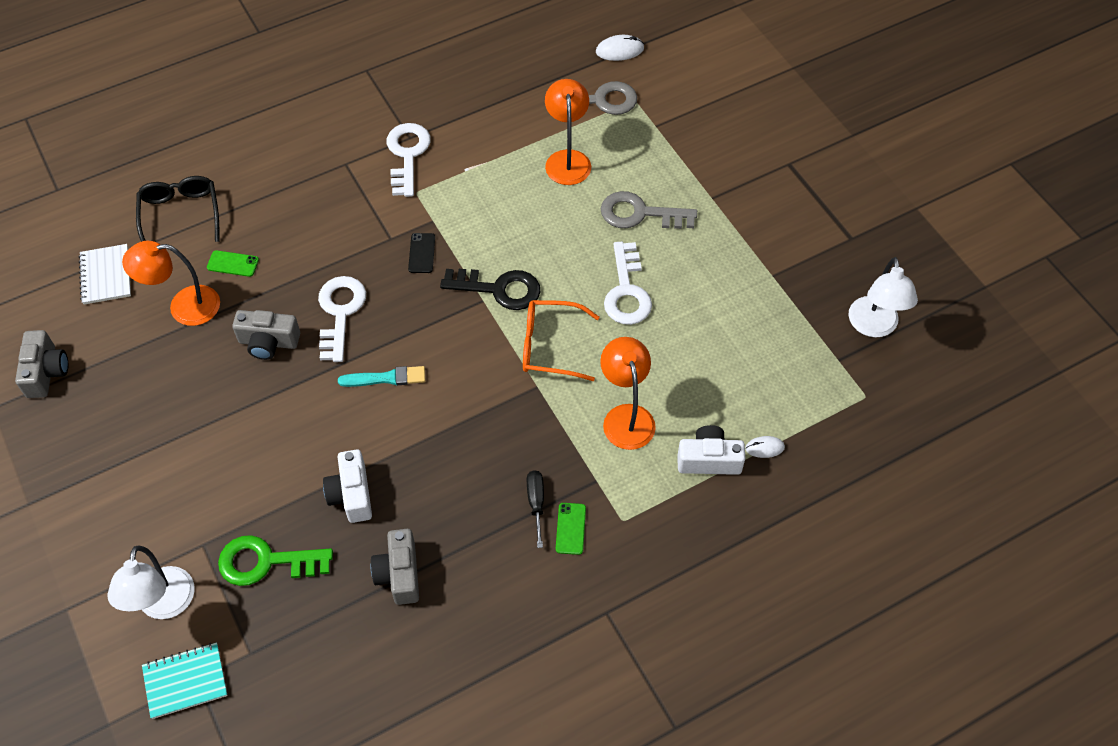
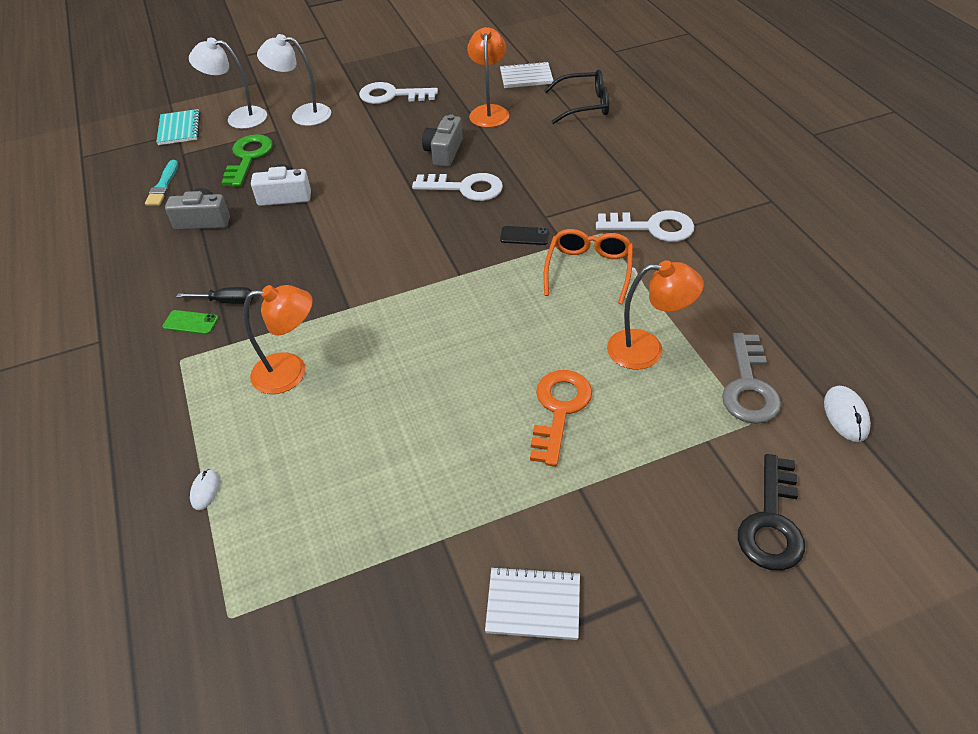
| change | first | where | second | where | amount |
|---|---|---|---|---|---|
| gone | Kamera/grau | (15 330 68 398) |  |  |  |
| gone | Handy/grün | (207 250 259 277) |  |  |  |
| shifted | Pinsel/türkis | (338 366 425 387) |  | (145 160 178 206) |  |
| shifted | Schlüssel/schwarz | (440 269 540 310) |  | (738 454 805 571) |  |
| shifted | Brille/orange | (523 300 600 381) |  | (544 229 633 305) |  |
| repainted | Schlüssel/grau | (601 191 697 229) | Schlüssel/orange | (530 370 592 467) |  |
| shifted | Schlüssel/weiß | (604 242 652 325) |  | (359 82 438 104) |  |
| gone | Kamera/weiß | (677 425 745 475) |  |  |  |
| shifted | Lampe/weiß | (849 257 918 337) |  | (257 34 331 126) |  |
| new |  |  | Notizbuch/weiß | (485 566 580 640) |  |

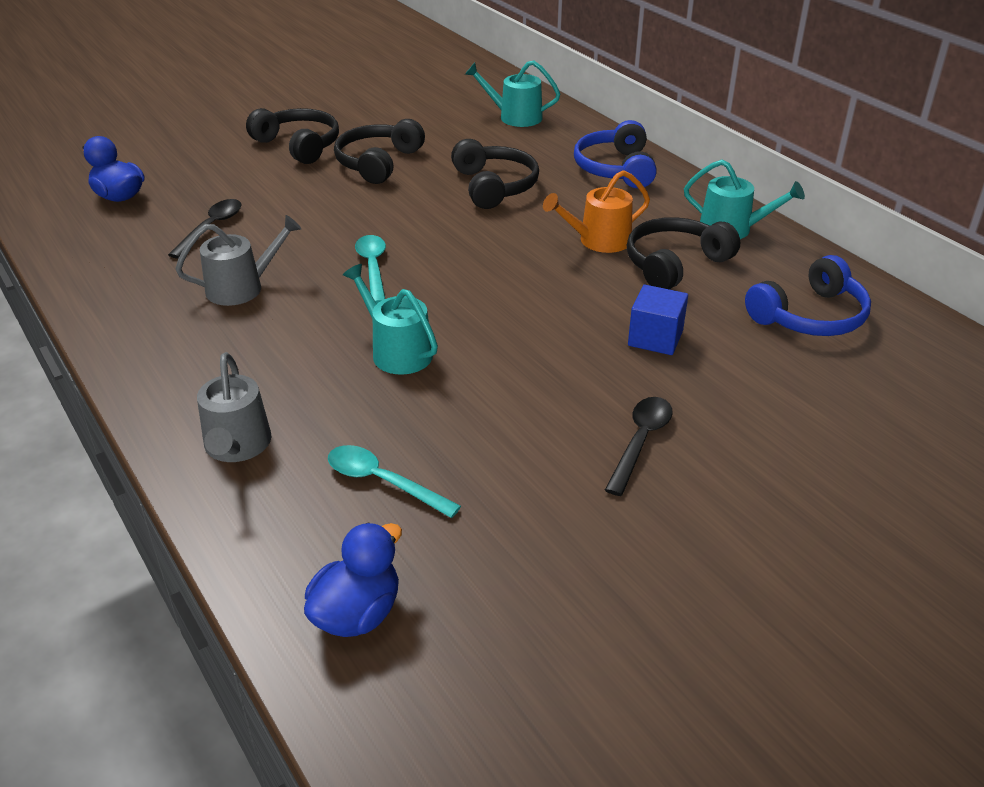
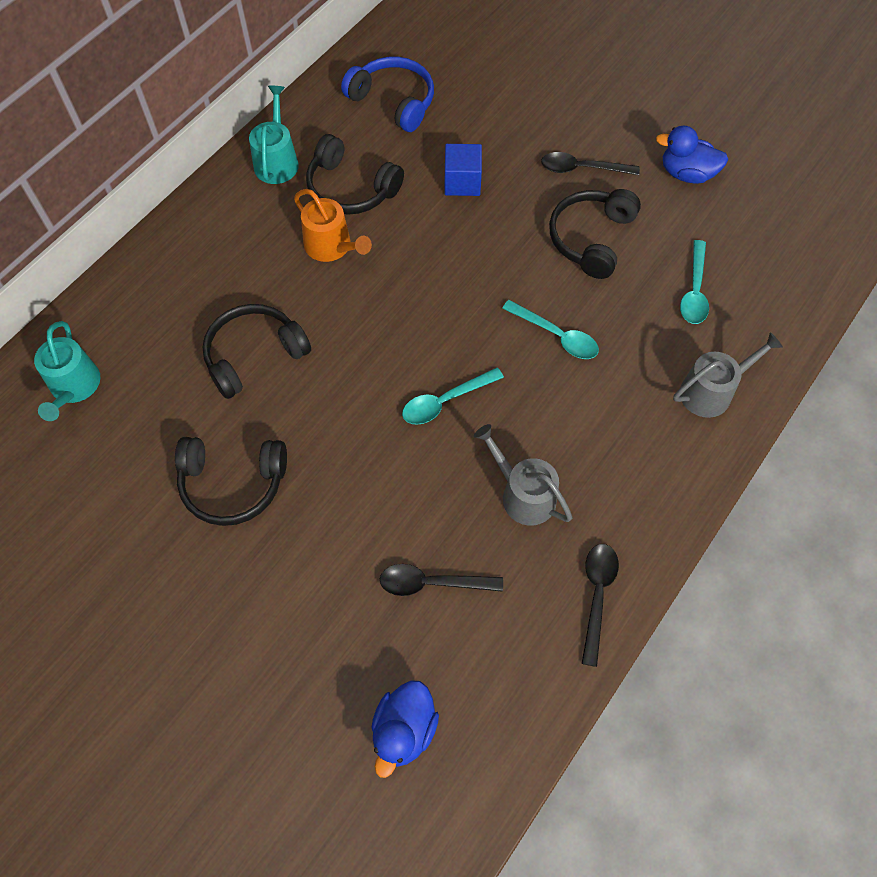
| change | first | where | second | where | amount |
|---|---|---|---|---|---|
| shifted | Kopfhörer/schwarz | (246 108 339 164) |  | (549 189 641 279) |  |
| shifted | Ente/blau | (304 523 402 637) |  | (656 126 728 184) |  |
| swapped | Gießkanne/türkis | (343 264 438 375) | Löffel/türkis | (502 300 599 359) |  |
| gone | Kopfhörer/blau | (574 120 657 188) |  |  |  |
| new |  |  | Löffel/schwarz | (582 544 619 667) |  |

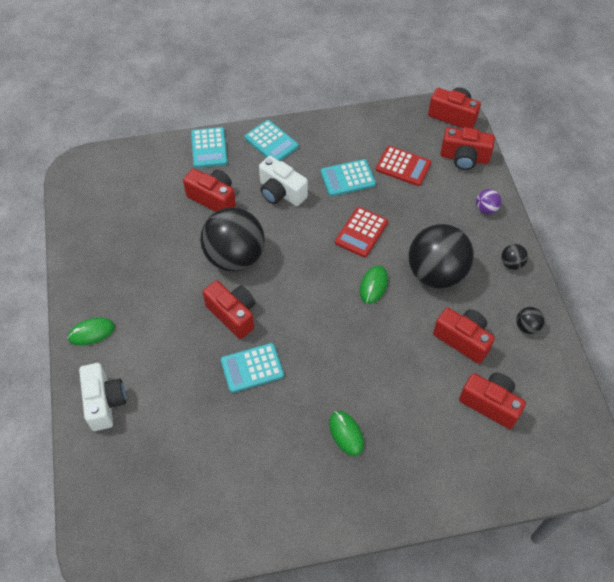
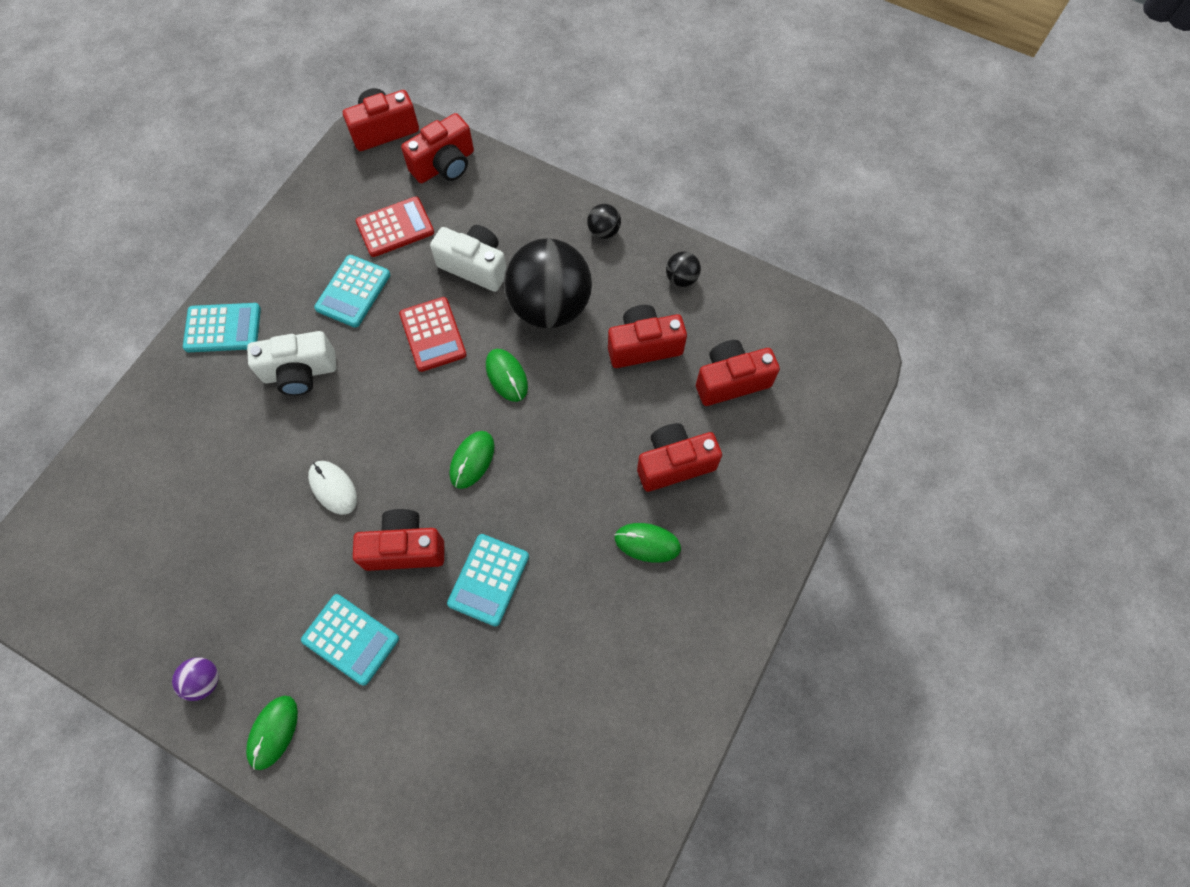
| change | first | where | second | where | amount |
|---|---|---|---|---|---|
| shifted | Kamera/weiß | (79 363 126 431) |  | (430 225 506 292) |  |
| shifted | Kamera/rot | (183 169 236 212) |  | (637 423 722 492) |  |
| shifted | Taschenrechner/türkis | (191 127 227 168) |  | (301 594 399 686) |  |
| swapped | Ball/schwarz | (200 207 265 271) | Computermaus/weiß | (308 461 357 515) |  |
| shifted | Ball/lila | (476 189 502 214) |  | (172 657 219 701) |  |
| new |  |  | Computermaus/grün | (450 431 495 489) |  |

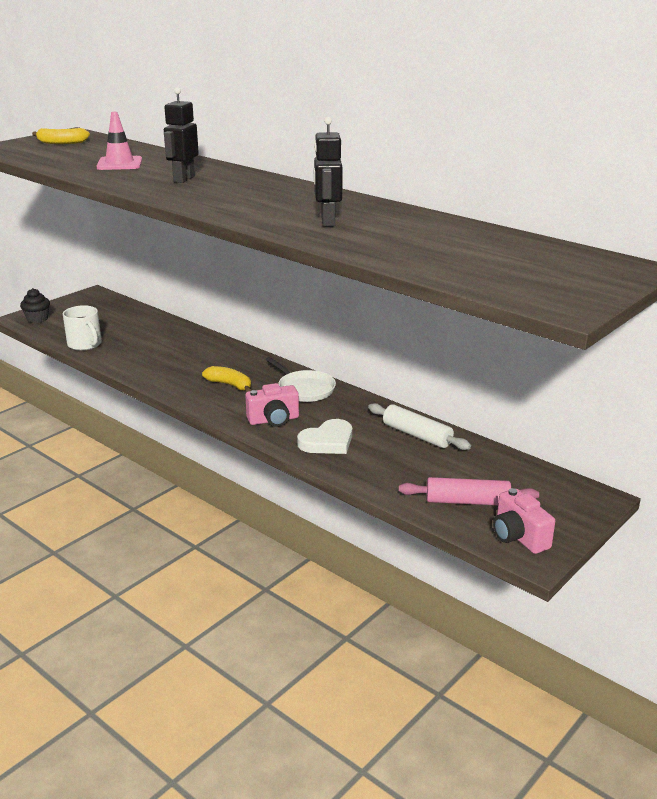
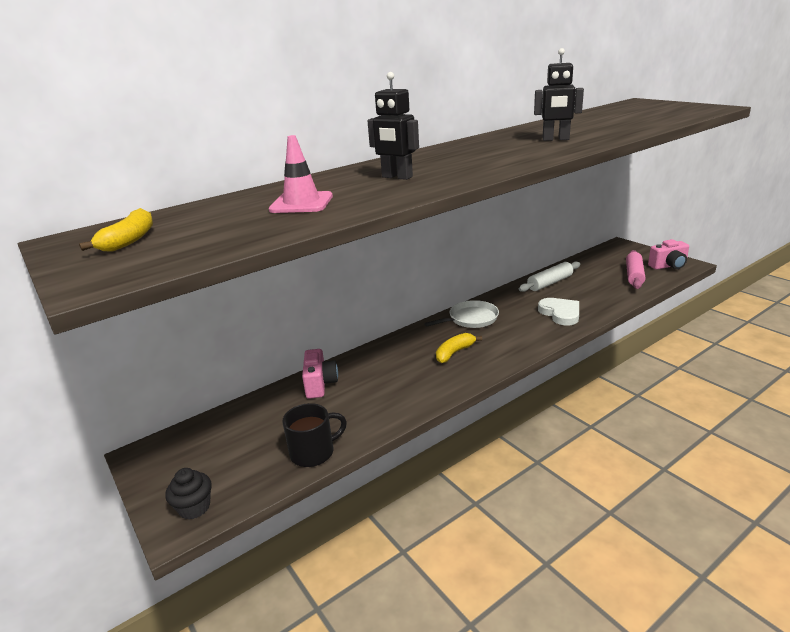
| change | first | where | second | where | amount |
|---|---|---|---|---|---|
| repainted | Tasse/weiß | (63 305 102 351) | Tasse/schwarz | (282 403 347 467) |  |
| shifted | Kamera/rosa | (245 383 299 427) |  | (302 349 338 399) |  |

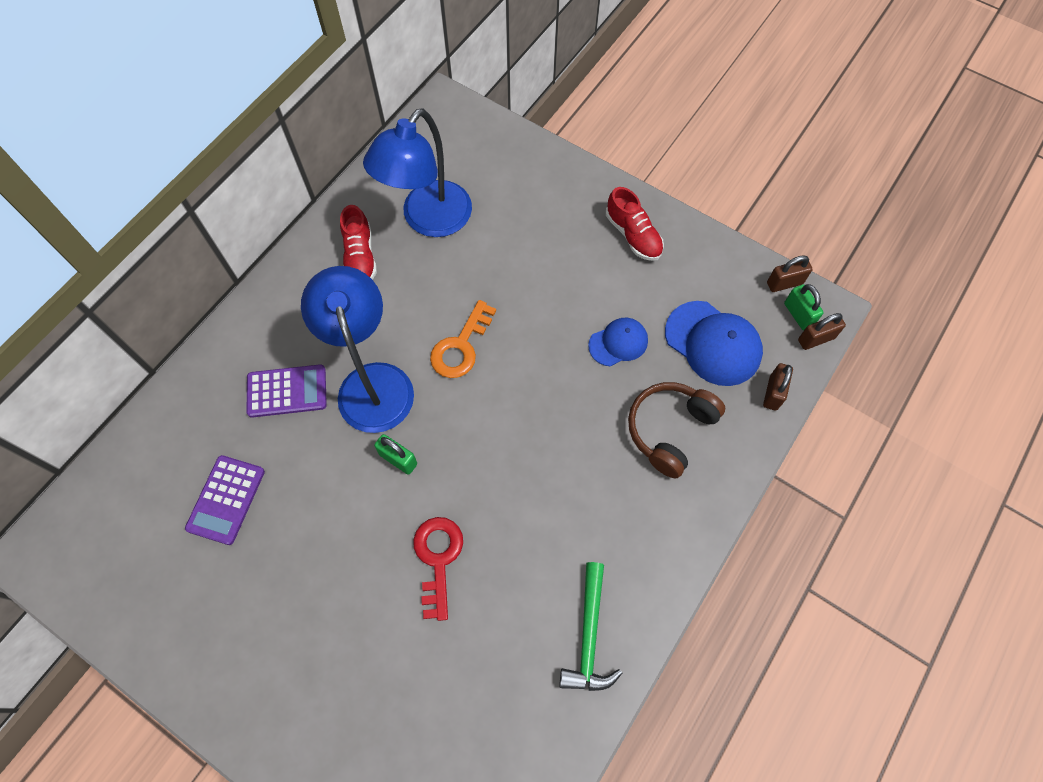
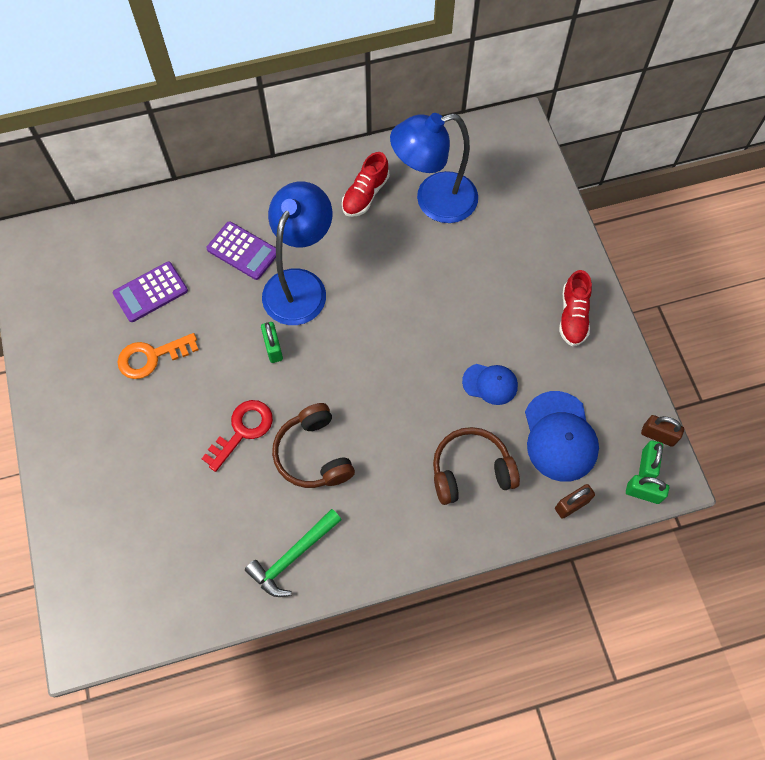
| change | first | where | second | where | amount |
|---|---|---|---|---|---|
| shifted | Schlüssel/orange | (430 300 496 378) |  | (117 333 199 379) |  |
| repainted | Vorhängeschloss/braun | (798 313 846 350) | Vorhängeschloss/grün | (626 475 669 504) |  |
| new |  |  | Kopfhörer/braun | (272 403 355 488) |  |

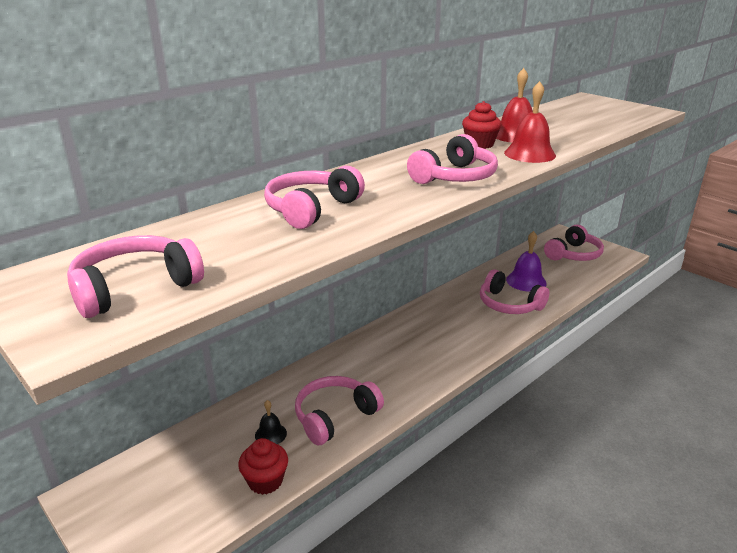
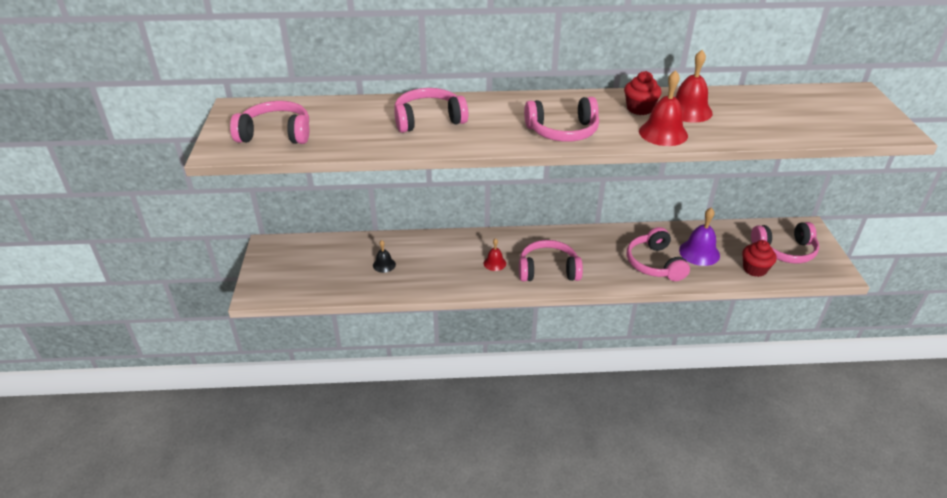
| change | first | where | second | where | amount |
|---|---|---|---|---|---|
| shifted | Muffin/rot | (238 438 288 495) |  | (742 240 777 277) |  |
| shifted | Kopfhörer/rosa | (295 376 384 445) |  | (519 240 583 282) |  |
| new |  |  | Glocke/rot | (484 238 506 271) |  |

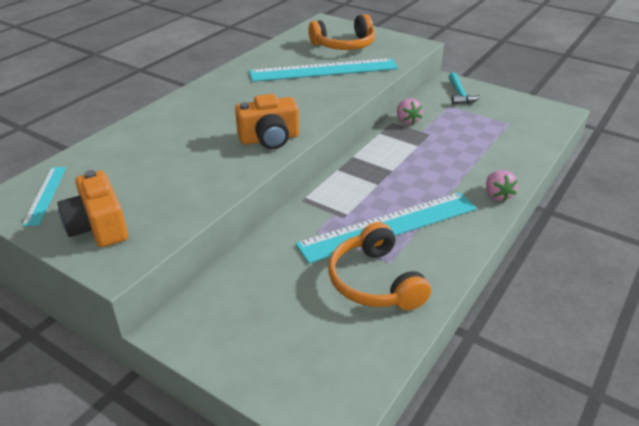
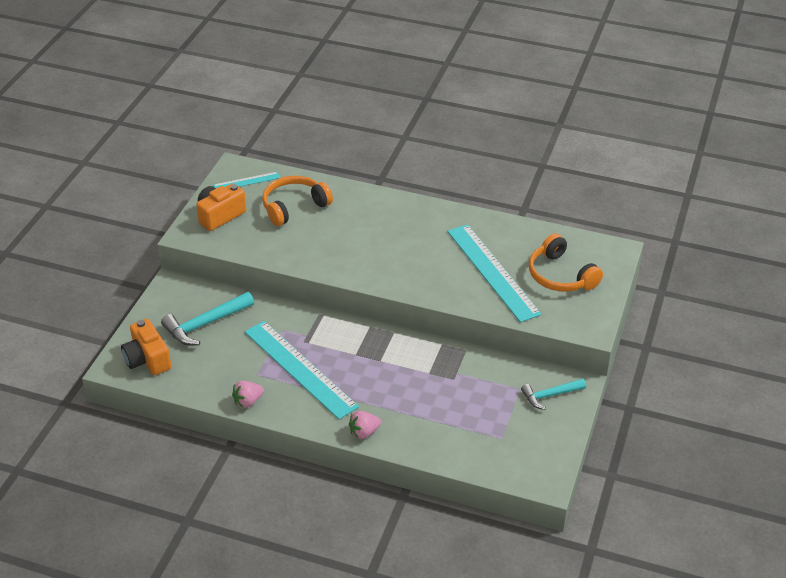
| change | first | where | second | where | amount |
|---|---|---|---|---|---|
| shifted | Kamera/orange | (235 94 299 149) |  | (121 319 171 375) |  |
| shifted | Kopfhörer/orange | (328 222 431 310) |  | (262 176 333 226) |  |
| shifted | Erdbeere/rosa | (397 99 423 125) |  | (232 381 264 408) |  |
| new |  |  | Hammer/türkis | (161 292 254 346) |  |

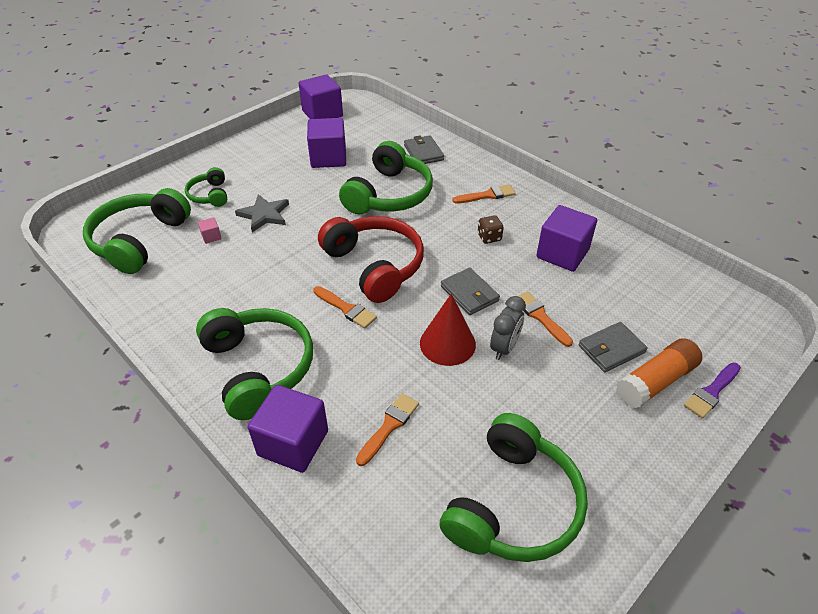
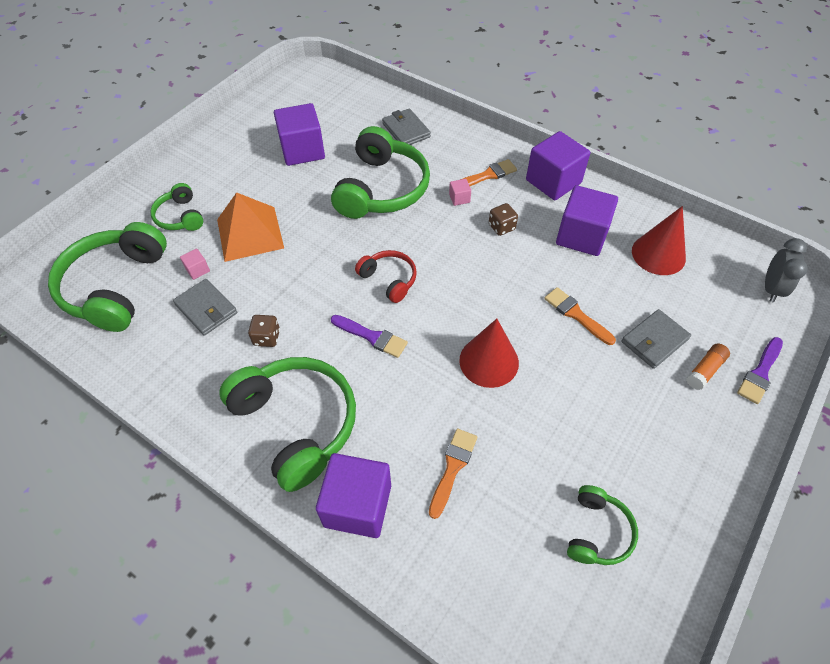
| change | first | where | second | where | amount |
|---|---|---|---|---|---|
| swapped | Stern/grau | (235 194 289 232) | Pyramide/orange | (217 192 284 262) |  |
| shifted | Kubus/lila | (299 74 343 119) |  | (526 131 590 200) |  |
| repainted | Pinsel/orange | (313 286 377 328) | Pinsel/lila | (331 315 408 358) |  |
| scaled | Kopfhörer/rot | (318 216 424 303) |  | (355 250 417 303) | x0.52 |
| scaled | Kopfhörer/grün | (440 413 588 562) |  | (567 485 638 565) | x0.52 |
| shifted | Geldbörse/grau | (441 268 500 315) |  | (173 279 237 335) |  |
| shifted | Wecker/grau | (490 296 526 360) |  | (765 238 808 302) |  |
| scaled | Klebestift/orange | (616 338 702 409) |  | (686 344 730 390) | x0.57 |
| new |  |  | Spielwürfel/braun | (248 315 280 347) |  |
| new |  |  | Kubus/rosa | (449 179 471 206) |  |
| new |  |  | Kegel/rot | (632 206 686 275) |  |

